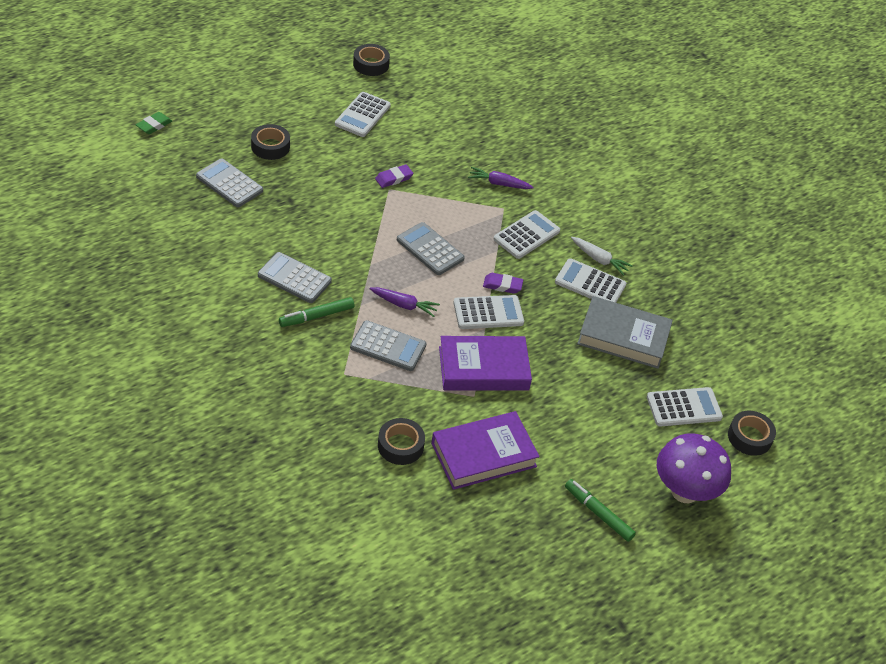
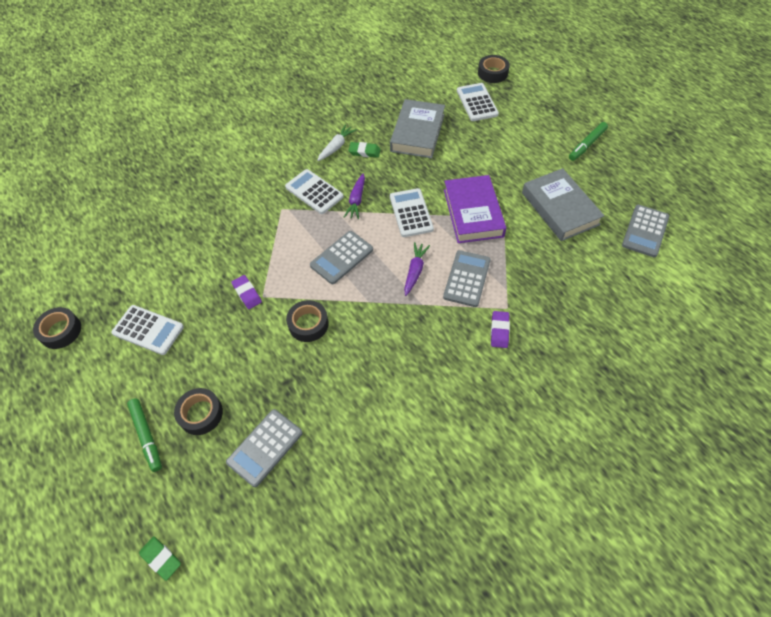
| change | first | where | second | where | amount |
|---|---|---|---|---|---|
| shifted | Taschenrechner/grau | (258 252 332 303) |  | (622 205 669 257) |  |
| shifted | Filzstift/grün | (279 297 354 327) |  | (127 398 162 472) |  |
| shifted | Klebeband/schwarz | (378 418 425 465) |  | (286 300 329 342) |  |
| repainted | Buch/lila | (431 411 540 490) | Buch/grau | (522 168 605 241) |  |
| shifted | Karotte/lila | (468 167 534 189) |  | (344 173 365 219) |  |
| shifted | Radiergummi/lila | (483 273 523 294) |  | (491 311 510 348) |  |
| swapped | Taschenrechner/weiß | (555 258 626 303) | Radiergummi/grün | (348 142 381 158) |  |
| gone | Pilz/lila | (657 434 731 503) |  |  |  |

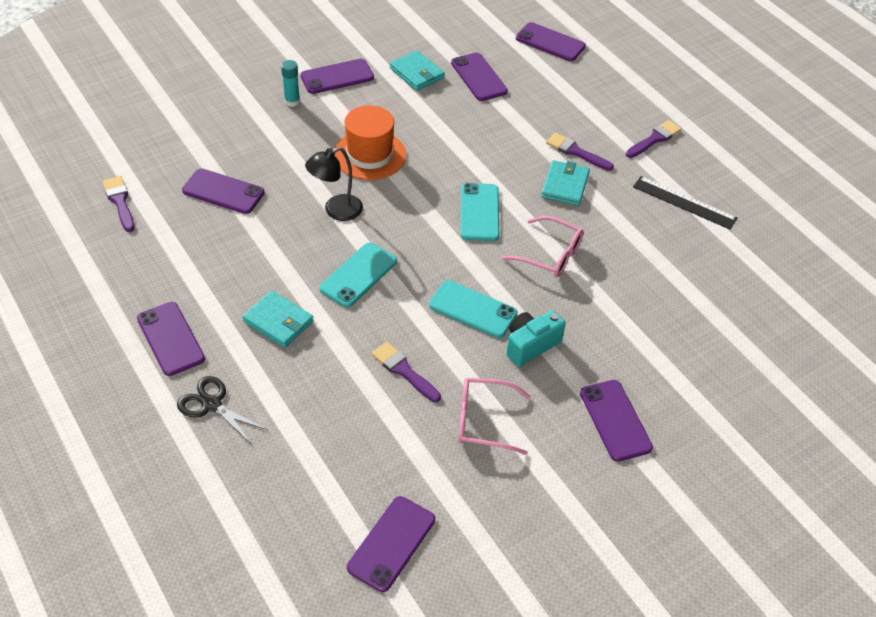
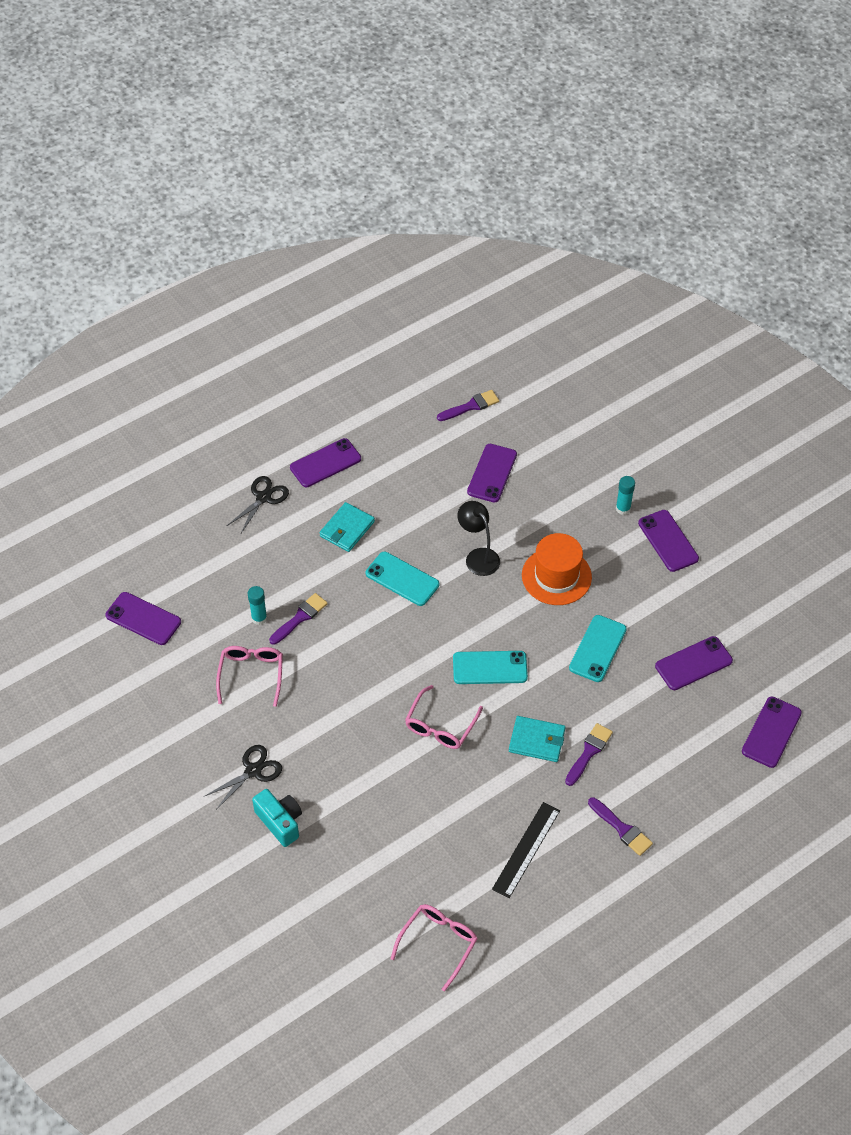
| change | first | where | second | where | amount |
|---|---|---|---|---|---|
| gone | Geldbörse/türkis | (390 50 445 91) |  |  |  |
| shifted | Handy/türkis | (429 280 518 338) |  | (569 615 627 682) |  |
| shifted | Kamera/türkis | (506 310 566 367) |  | (252 789 302 847) |  |
| swapped | Handy/lila | (580 380 653 462) | Schere/schwarz | (205 745 282 810) |  |
| new |  |  | Klebestift/türkis | (248 586 267 625) |  |
| new |  |  | Brille/rosa | (391 904 478 991) |  |

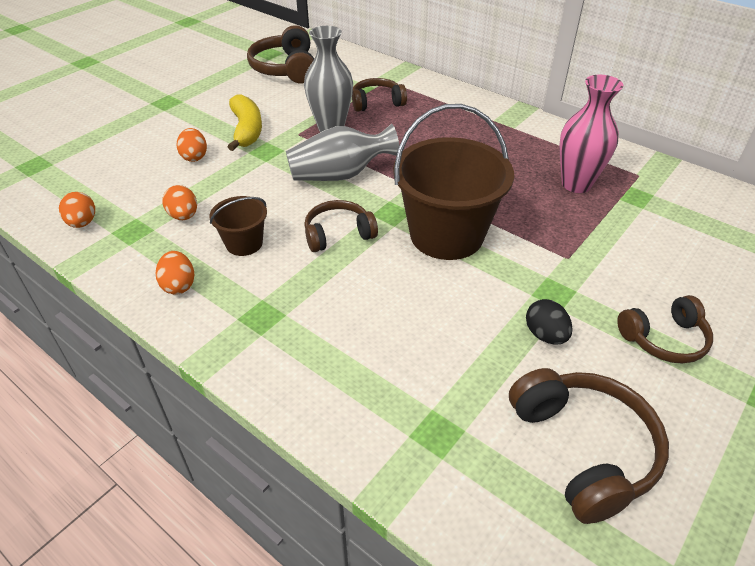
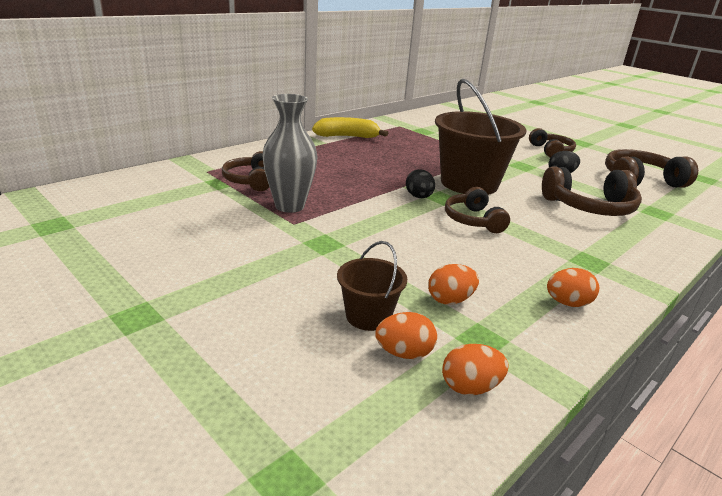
| change | first | where | second | where | amount |
|---|---|---|---|---|---|
| shifted | Ei/orange | (177 128 207 162) |  | (375 312 437 359) |  |
| shifted | Eimer/braun | (209 196 267 256) |  | (337 241 407 331) |  |
| shifted | Banane/gelb | (228 95 262 151) |  | (312 117 388 138) |  |
| shifted | Kopfhörer/braun | (247 25 314 84) |  | (542 166 642 216) |  |
| gone | Vase/grau | (286 124 400 181) |  |  |  |
| gone | Vase/rosa | (559 75 623 193) |  |  |  |
| new |  |  | Ei/schwarz | (406 169 435 198) |  |

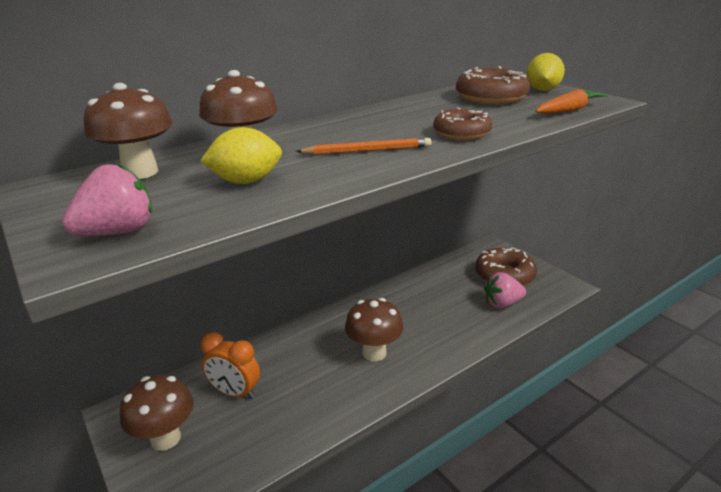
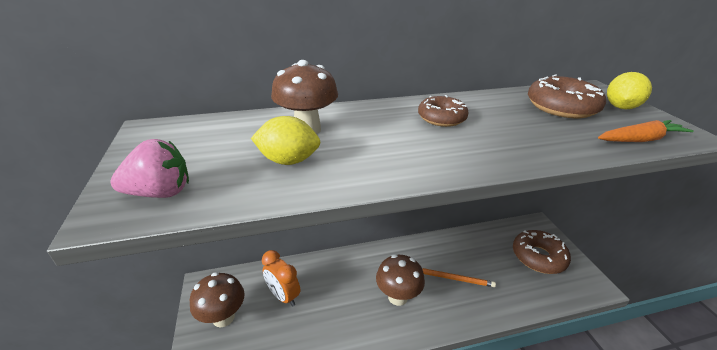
| change | first | where | second | where | amount |
|---|---|---|---|---|---|
| gone | Pilz/braun | (84 83 173 179) |  |  |  |
| shifted | Bleistift/orange | (296 138 431 155) |  | (422 268 496 287) |  |
| shifted | Donut/braun | (433 107 492 140) |  | (418 95 469 127) |  |
| gone | Erdbeere/rosa | (484 272 526 308) |  |  |  |

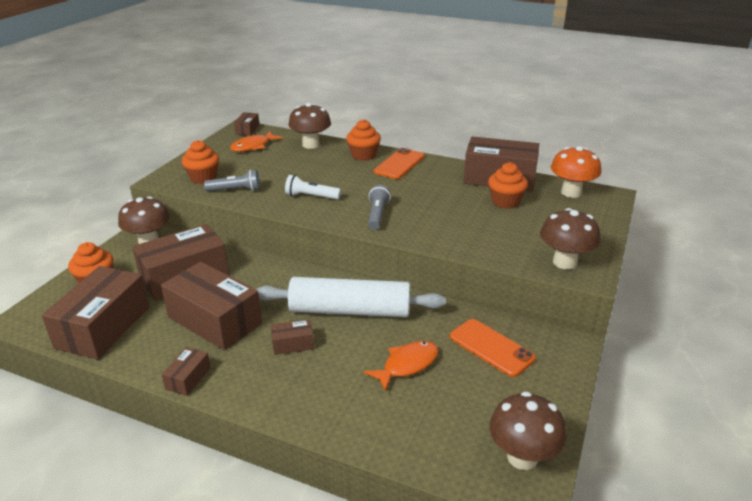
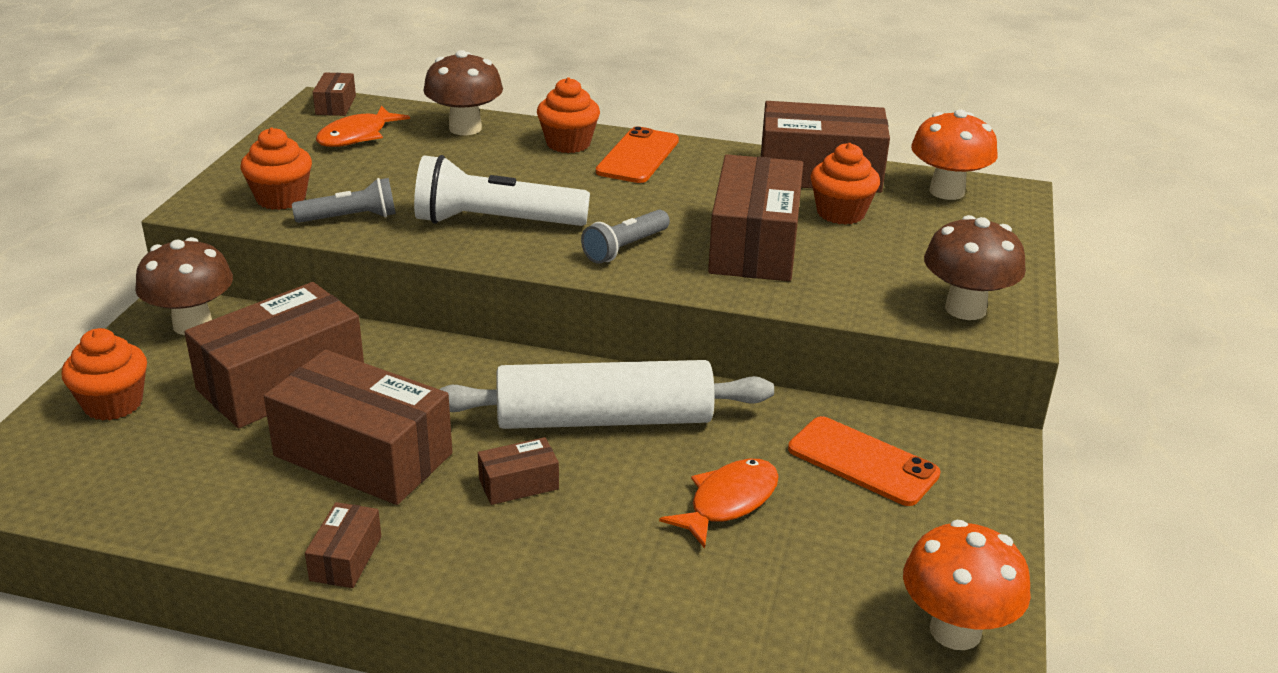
| change | first | where | second | where | amount |
|---|---|---|---|---|---|
| shifted | Schachtel/braun | (42 266 150 359) |  | (708 154 803 281) |  |
| scaled | Taschenlampe/weiß | (285 175 341 200) |  | (414 155 590 226) | x1.72 |
| rotated | Taschenlampe/grau | (368 185 391 230) |  | (581 210 670 264) | 135 degrees counterclockwise |
| repainted | Pilz/braun | (490 392 566 470) | Pilz/orange | (903 520 1031 650) |  |

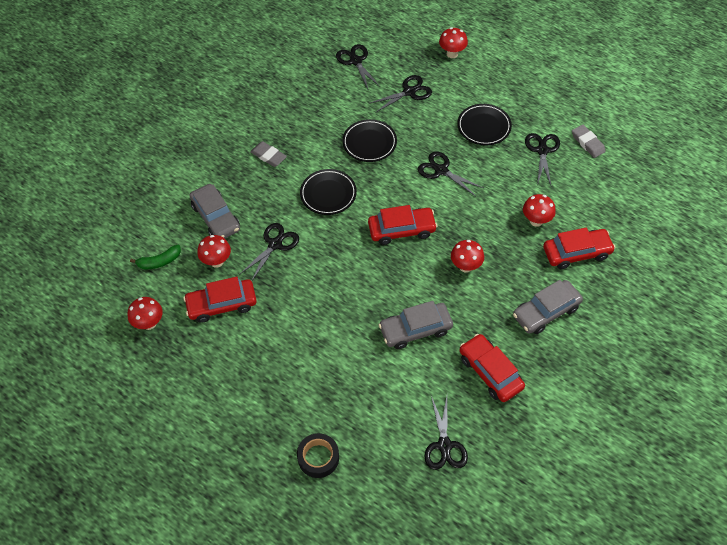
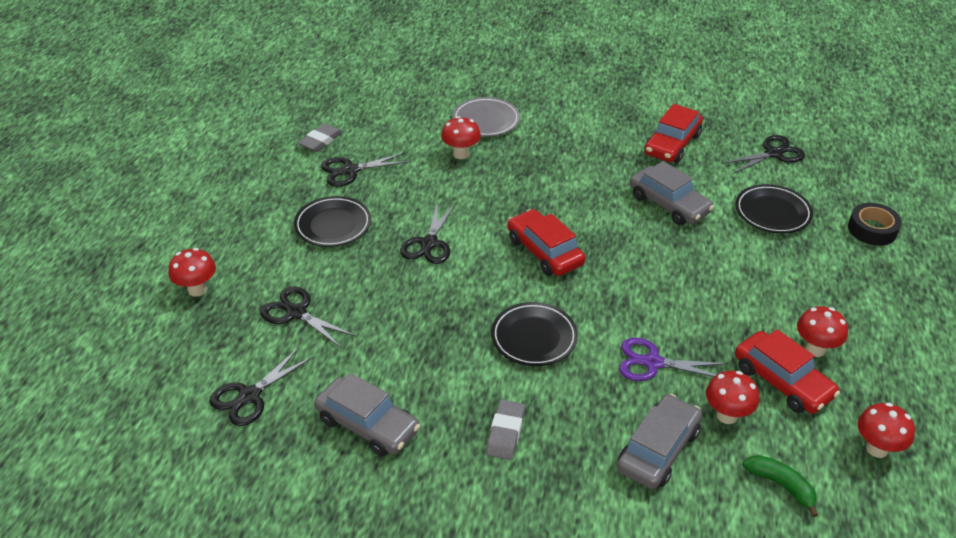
| change | first | where | second | where | amount |
|---|---|---|---|---|---|
| repainted | Schere/schwarz | (239 223 299 280) | Schere/lila | (619 338 728 381) |  |
| shifted | Teller/schwarz | (342 119 397 162) |  | (735 184 813 234) |  |
| shifted | Pilz/rot | (451 240 484 273) |  | (797 306 848 357) |  |
| shifted | Auto/grau | (513 280 583 334) |  | (314 373 420 456) |  |
| swapped | Auto/rot | (543 227 615 269) | Teller/grau | (452 97 520 137) |  |

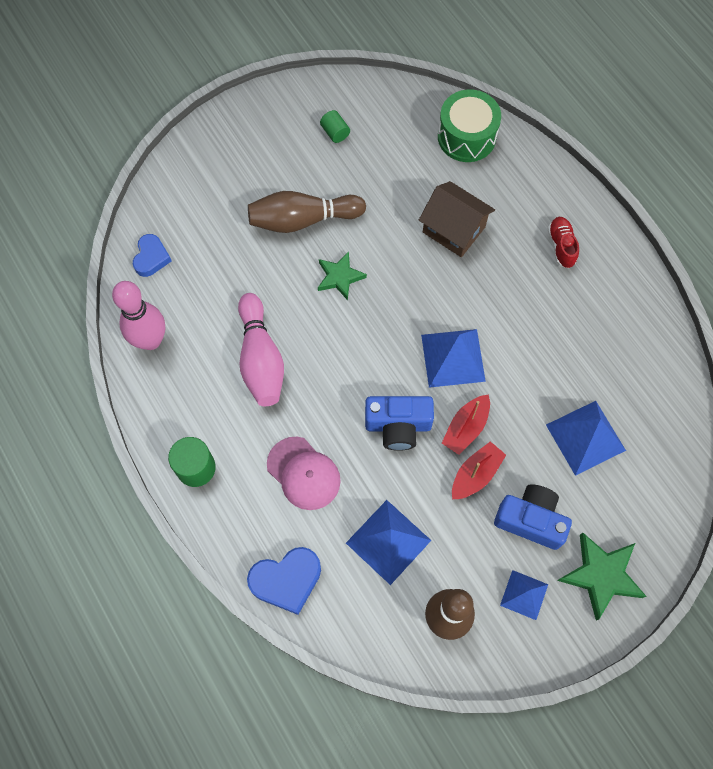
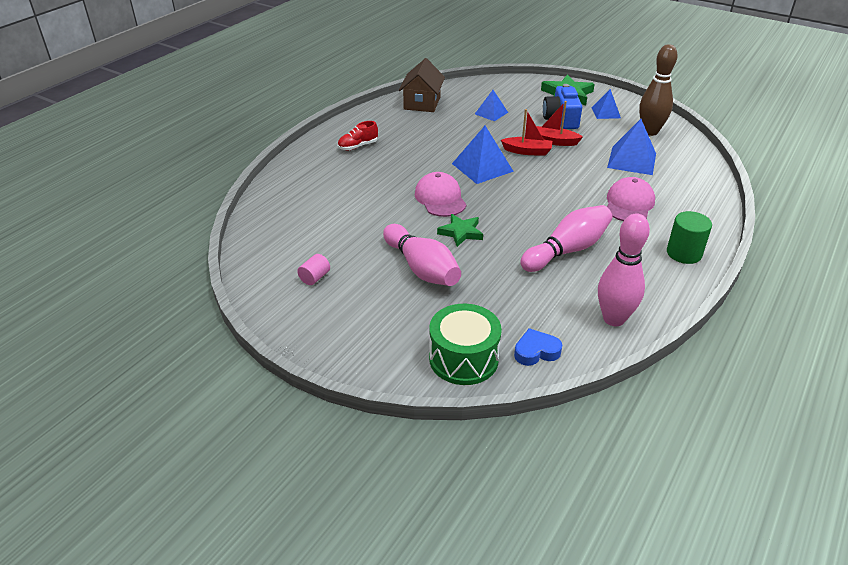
| change | first | where | second | where | amount |
|---|---|---|---|---|---|
| gone | Herz/blau | (247 547 321 615) |  |  |  |
| repainted | Bowlingkegel/braun | (248 191 366 233) | Bowlingkegel/rosa | (383 224 461 286) |  |
| repainted | Vollzylinder/grün | (320 110 350 143) | Vollzylinder/rosa | (297 254 330 285) |  |
| gone | Kamera/blau | (365 396 434 451) |  |  |  |
| shifted | Haus/braun | (419 181 495 257) |  | (399 58 445 112) |  |
| shifted | Trommel/grün | (438 89 501 162) |  | (429 304 502 385) |  |
| scaled | Pyramide/blau | (546 401 626 476) |  | (475 90 508 121) | x0.61 |
| new |  |  | Kappe/rosa | (415 172 467 217) |  |

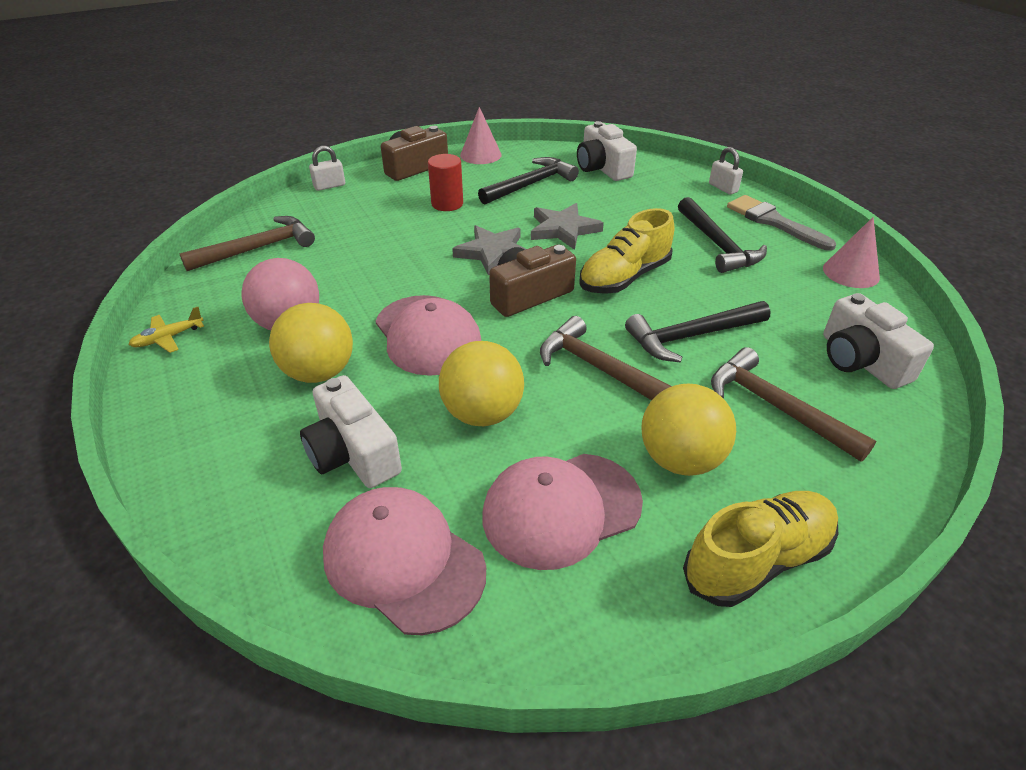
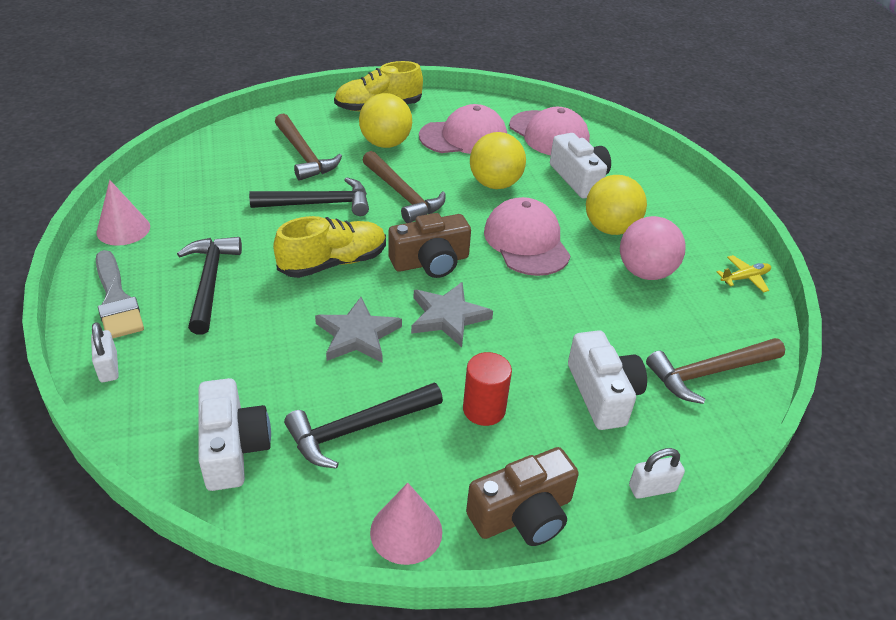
| change | first | where | second | where | amount |
|---|---|---|---|---|---|
| shifted | Kamera/weiß | (823 293 934 389) |  | (568 330 647 430) |  |

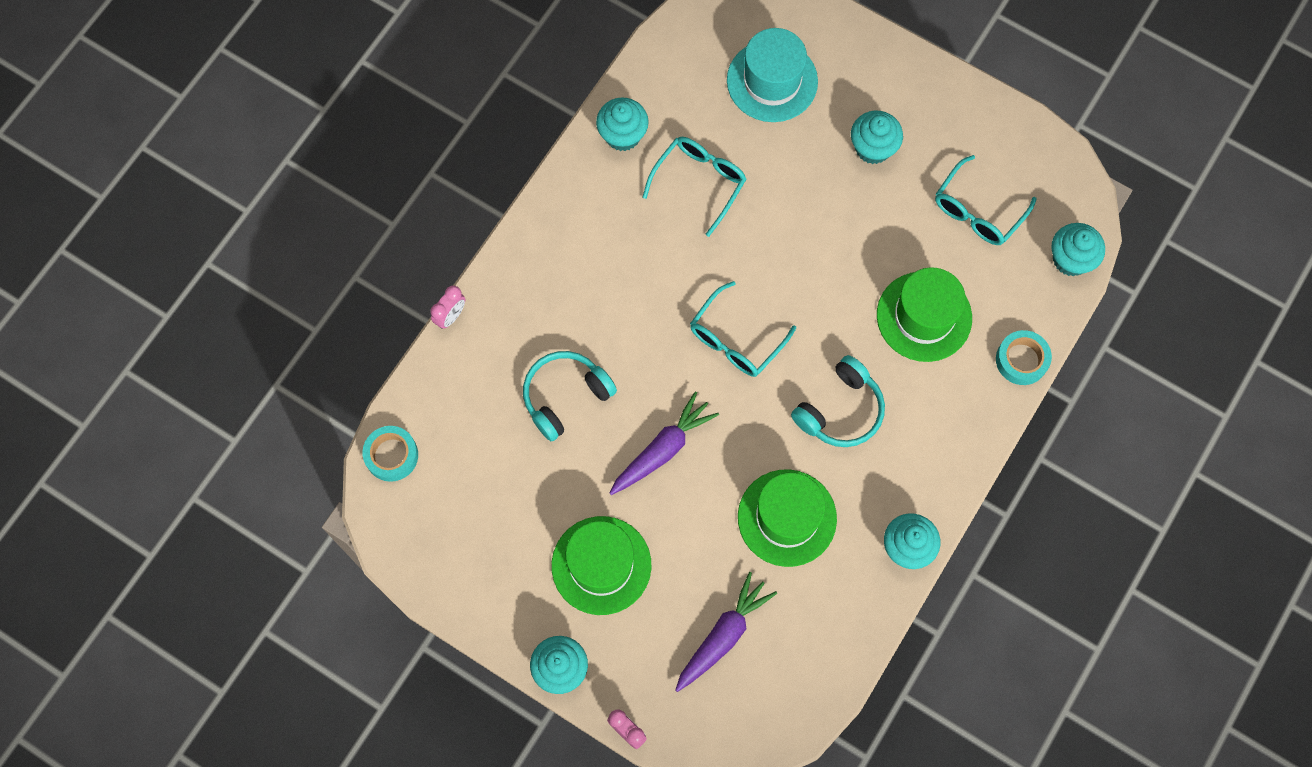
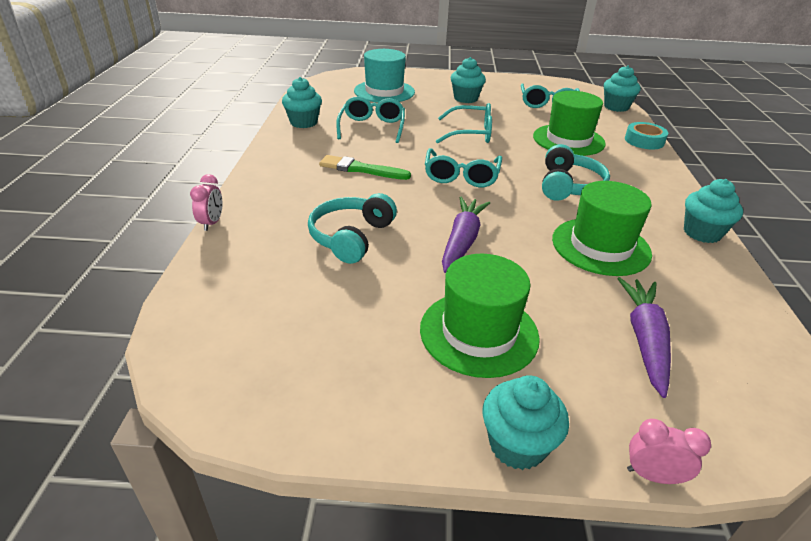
| change | first | where | second | where | amount |
|---|---|---|---|---|---|
| gone | Klebeband/türkis | (363 426 418 482) |  |  |  |
| new |  |  | Pinsel/grün | (319 155 411 180) |  |
| new |  |  | Brille/türkis | (436 103 492 144) |  |

